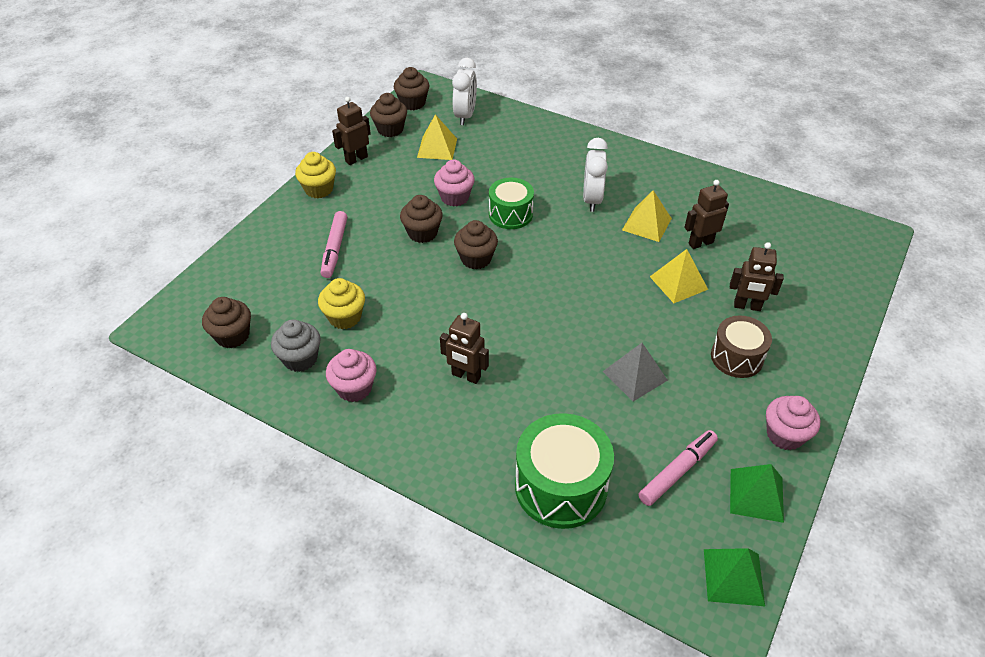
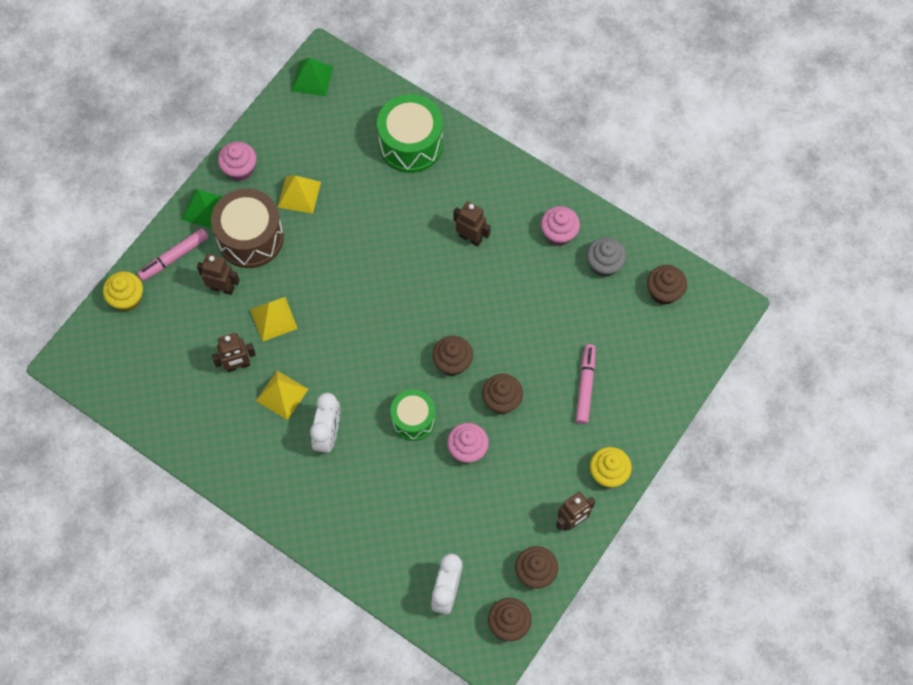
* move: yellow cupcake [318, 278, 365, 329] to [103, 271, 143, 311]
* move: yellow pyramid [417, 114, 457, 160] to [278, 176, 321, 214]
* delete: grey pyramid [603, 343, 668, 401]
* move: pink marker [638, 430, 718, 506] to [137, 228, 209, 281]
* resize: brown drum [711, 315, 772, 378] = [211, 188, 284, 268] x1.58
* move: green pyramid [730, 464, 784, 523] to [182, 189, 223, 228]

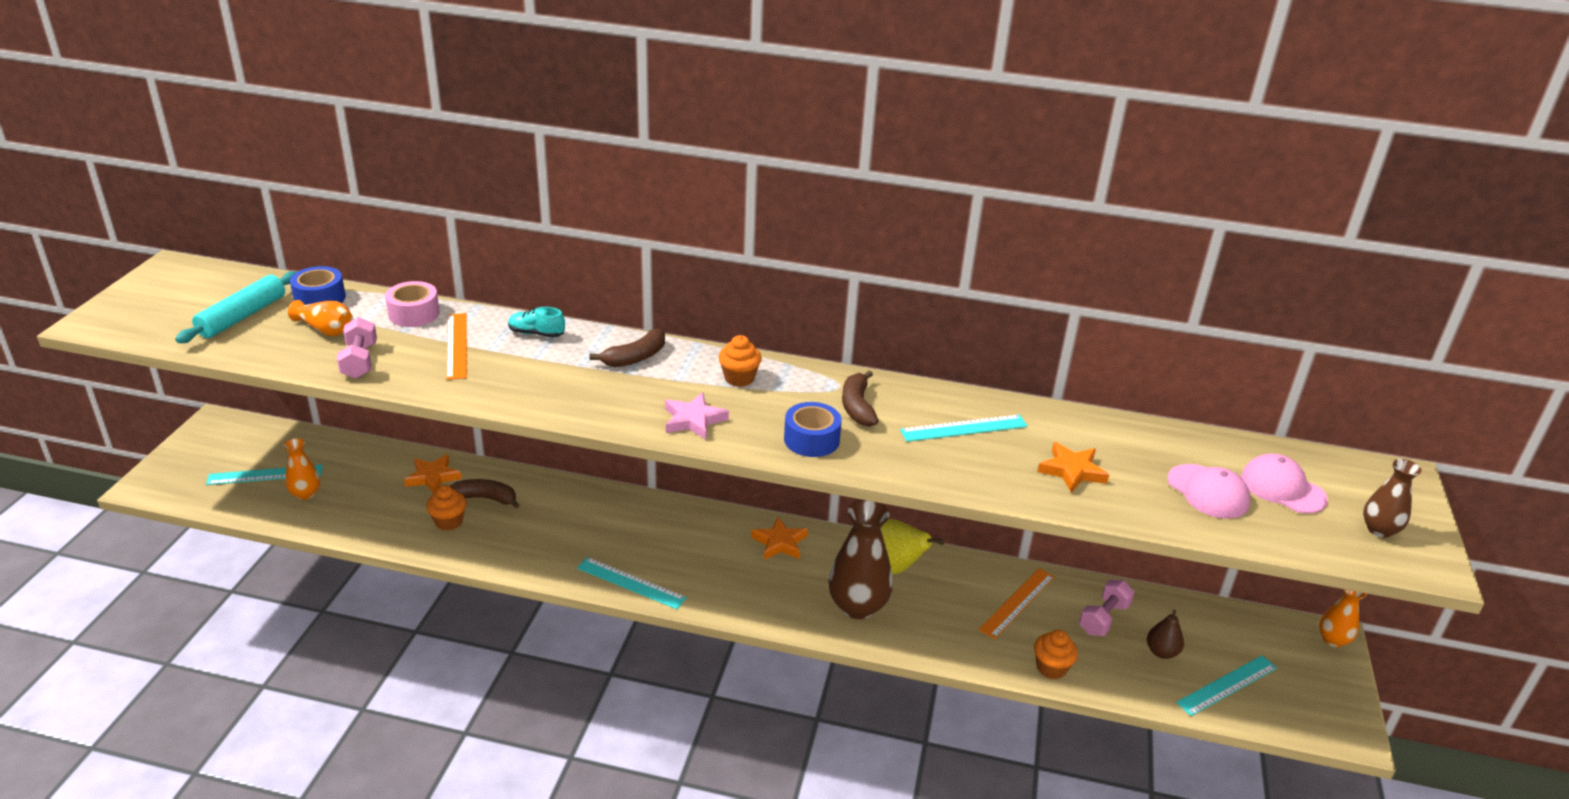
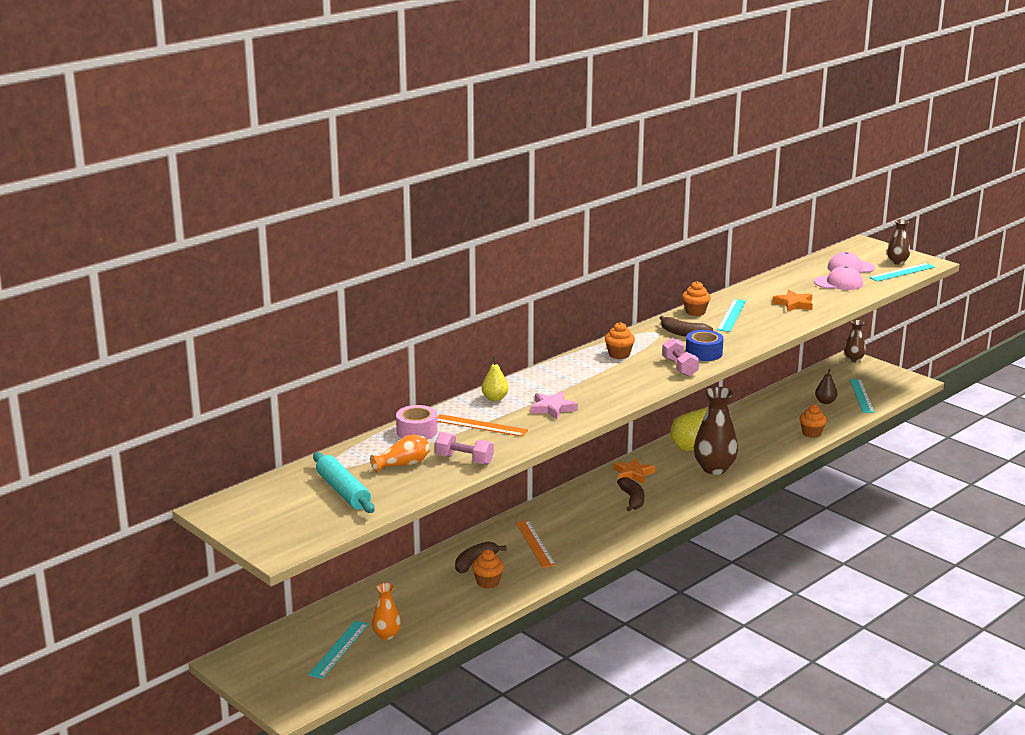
* delete: blue tape [290, 266, 346, 305]
* delete: orange star [404, 454, 462, 493]
* replace: turquoise shoe [508, 307, 565, 338] to yellow pear [482, 357, 508, 401]
* move: turquoise ruler [577, 557, 687, 609] to [869, 263, 935, 282]
* move: brown banana [589, 329, 665, 367] to [617, 477, 644, 511]
* move: pink star [665, 392, 729, 440] to [530, 391, 578, 419]
* move: orange ruler [978, 568, 1055, 639] to [516, 520, 556, 568]
* move: pink dumbbell [1079, 580, 1135, 636] to [662, 338, 699, 377]
* recolor: orange vase [1319, 589, 1367, 647] to brown vase [844, 320, 866, 362]
* insert: orange cupcake [682, 281, 711, 316]

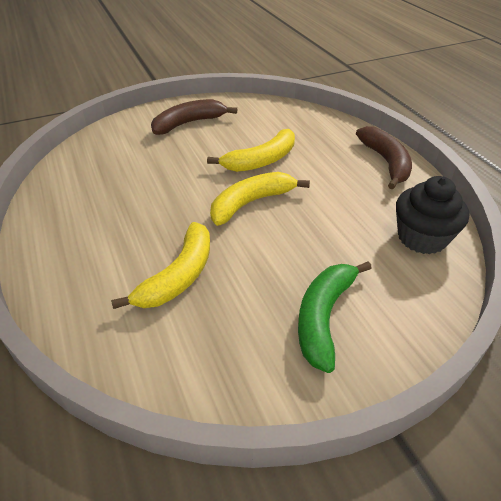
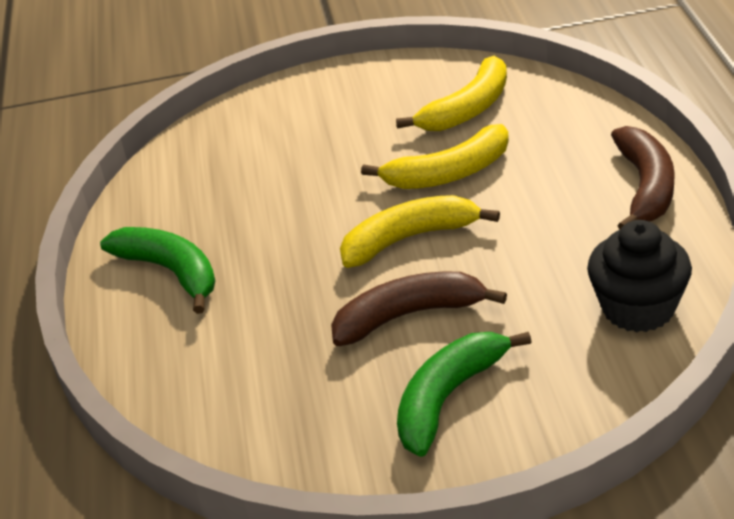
* move: yellow banana [111, 222, 210, 309] to [396, 56, 507, 131]
* move: brown banana [151, 99, 238, 135] to [331, 271, 507, 346]
* insert: green banana [100, 227, 215, 314]

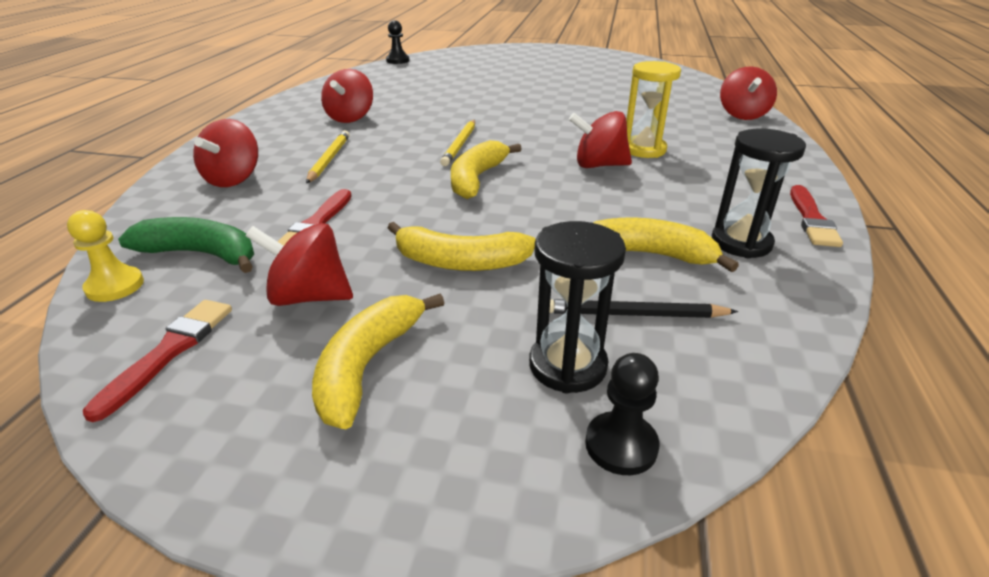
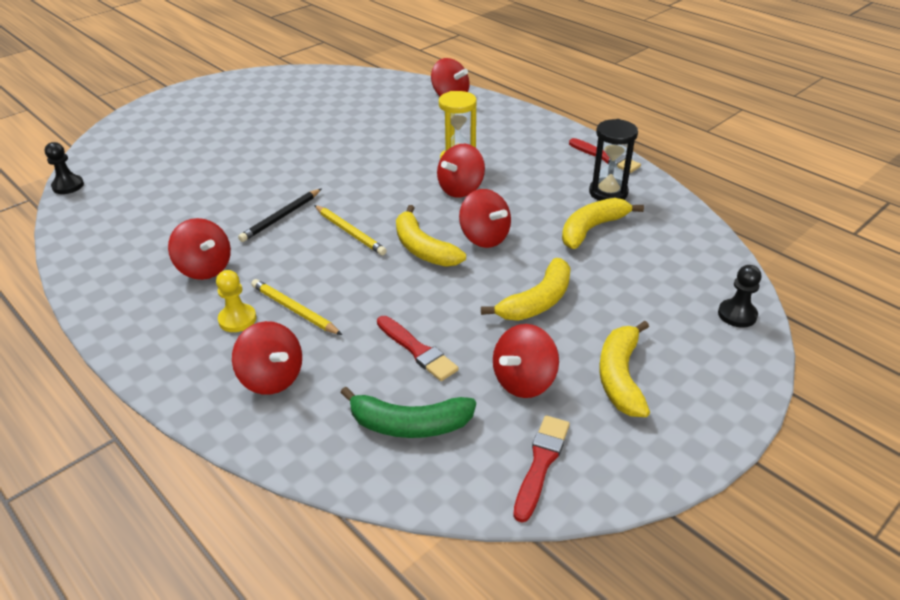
* move: yellow pawn [67, 210, 144, 302] to [216, 270, 257, 332]
* rotate: red brush [83, 300, 232, 422] = [513, 415, 570, 522] 60 degrees clockwise
* rotate: green banana [118, 217, 254, 273] = [340, 387, 476, 438] 135 degrees counterclockwise
* rotate: yellow banana [312, 294, 444, 430] = [599, 321, 650, 417] 45 degrees clockwise
* delete: black hourglass [529, 221, 626, 394]
* move: black pencil [549, 299, 738, 318] to [238, 189, 321, 242]
* insert: red spinning top [459, 189, 511, 248]

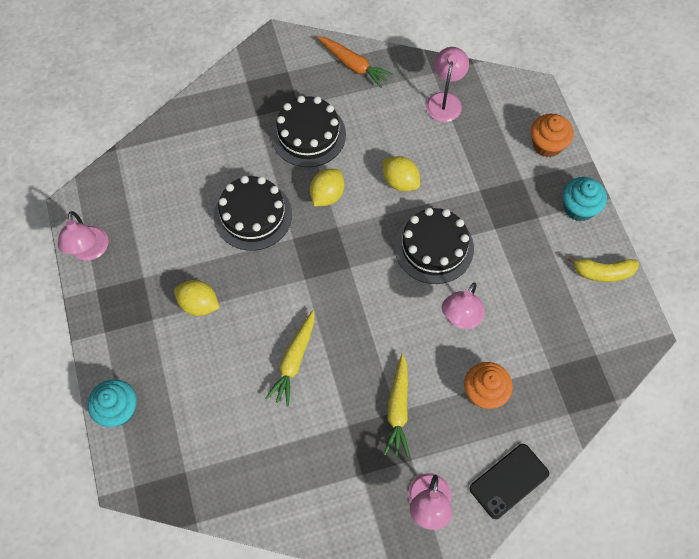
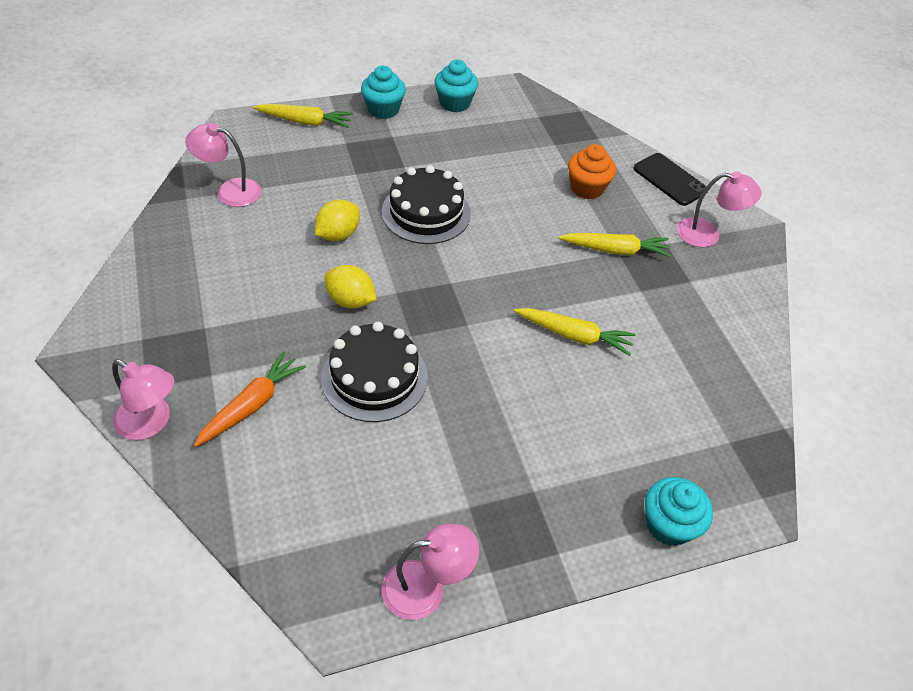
* delete: yellow lemon [174, 280, 220, 316]
* delete: black cake [271, 96, 346, 167]
* move: orange carrot [317, 36, 393, 88] to [193, 351, 306, 447]
* move: pink lamp [442, 282, 485, 329] to [112, 359, 174, 440]
* replace: orange cupcake [531, 114, 574, 157] to yellow carrot [253, 104, 353, 128]
* replace: yellow banana [567, 255, 638, 282] to turquoise cupcake [435, 60, 478, 112]

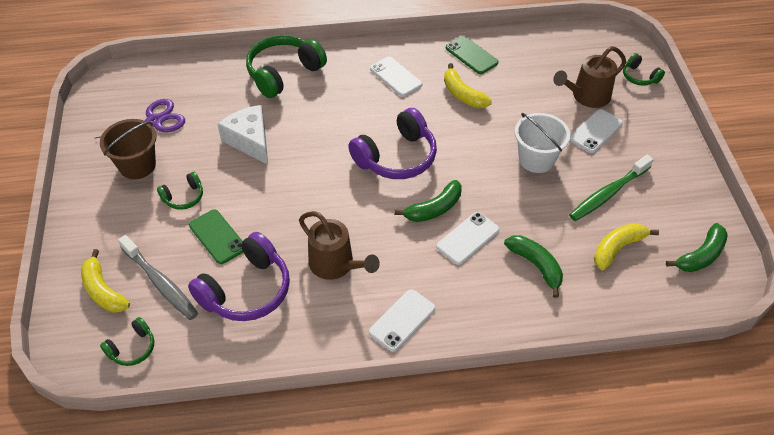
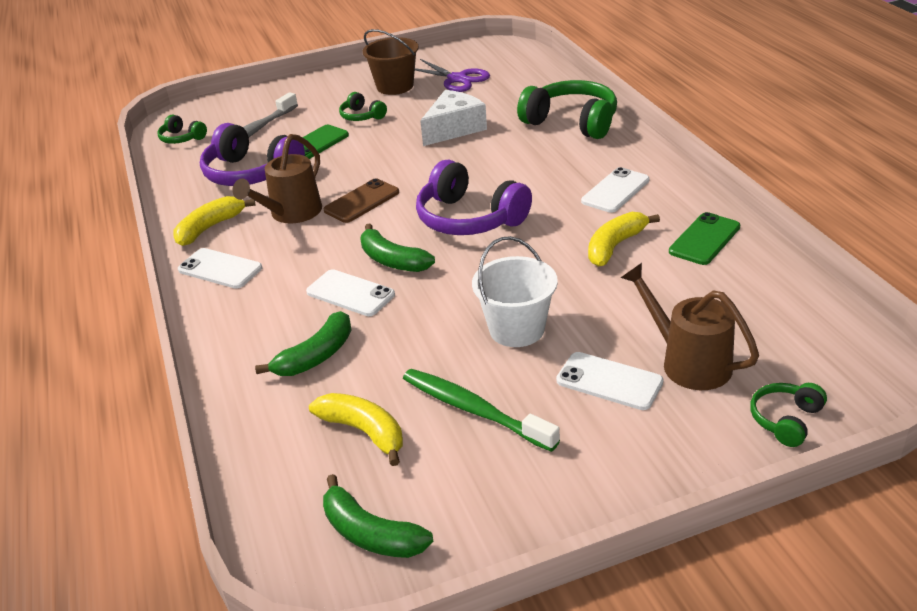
* move: yellow banana [81, 249, 130, 313] to [173, 196, 256, 246]
* insert: brown phone [323, 178, 399, 223]

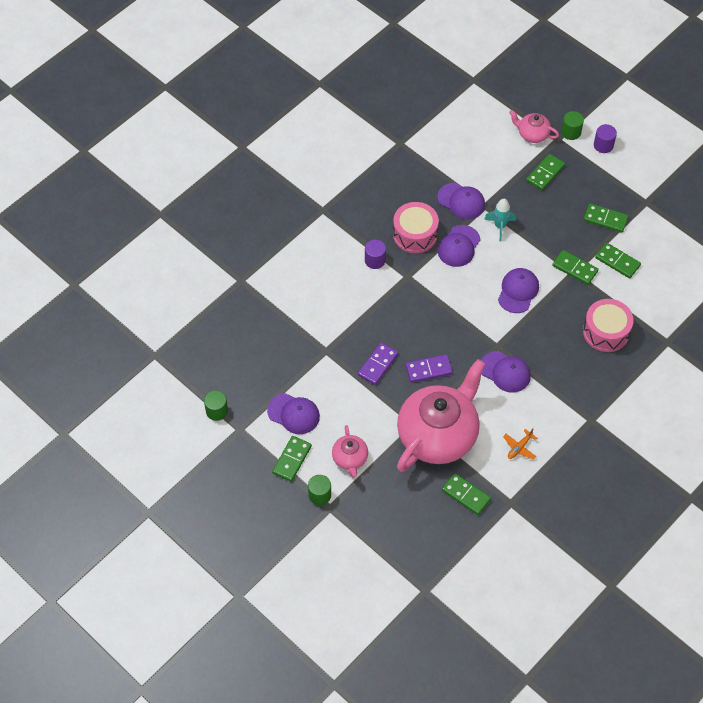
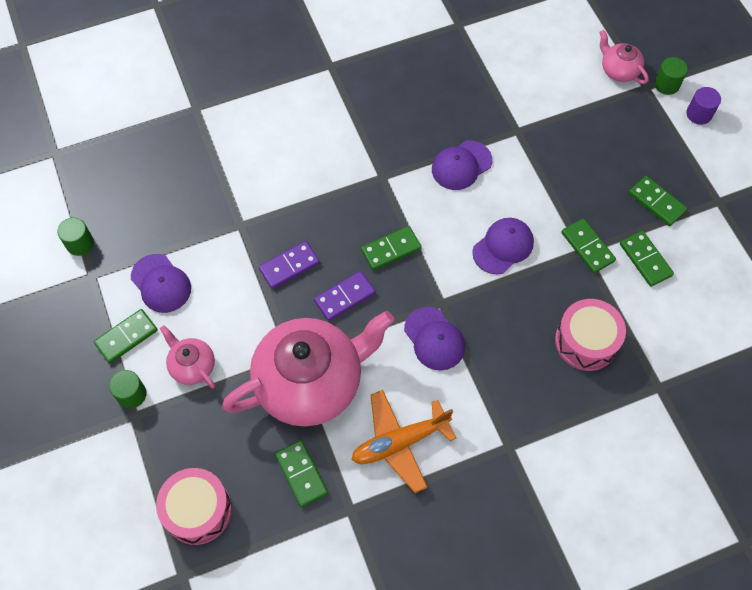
* rotate: pink teapot [332, 425, 368, 477] = [160, 325, 215, 388] 120 degrees clockwise
* delete: purple cylinder [365, 240, 386, 269]
* move: pink drum [393, 202, 439, 253] to [156, 468, 232, 545]
* rotate: purple domino [406, 354, 453, 383] = [314, 271, 376, 321] 45 degrees counterclockwise
* delete: purple cap [437, 183, 485, 219]
* delete: turquoise rocket [484, 199, 516, 242]
* resize: orange plane [503, 429, 537, 460] = [351, 390, 456, 493] x2.08
* move: green domino [526, 154, 565, 190] to [361, 226, 422, 271]

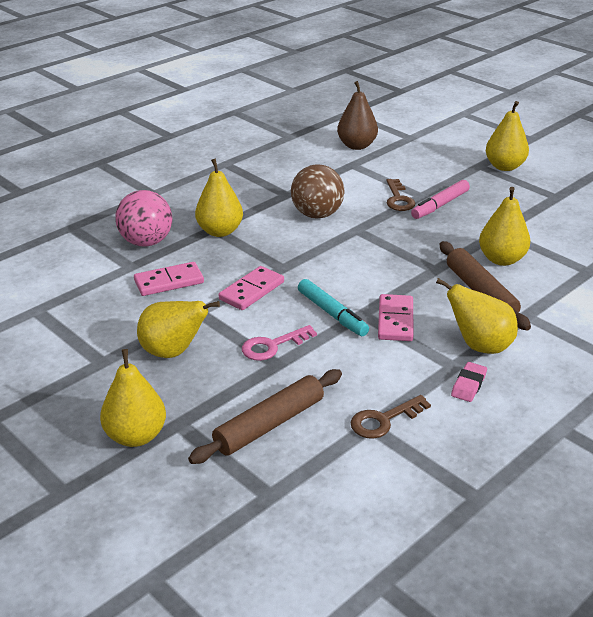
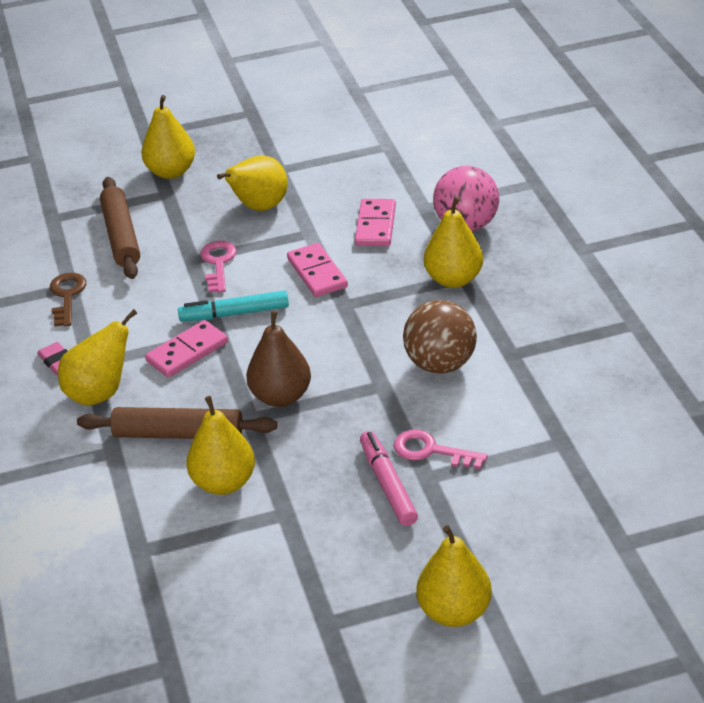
* move: brown pear [337, 81, 378, 150] to [246, 311, 311, 407]
* rotate: pink domino [378, 294, 414, 341] = [145, 320, 228, 378] 75 degrees counterclockwise
* recolor: brown key [386, 179, 415, 211] to pink key [394, 429, 488, 469]

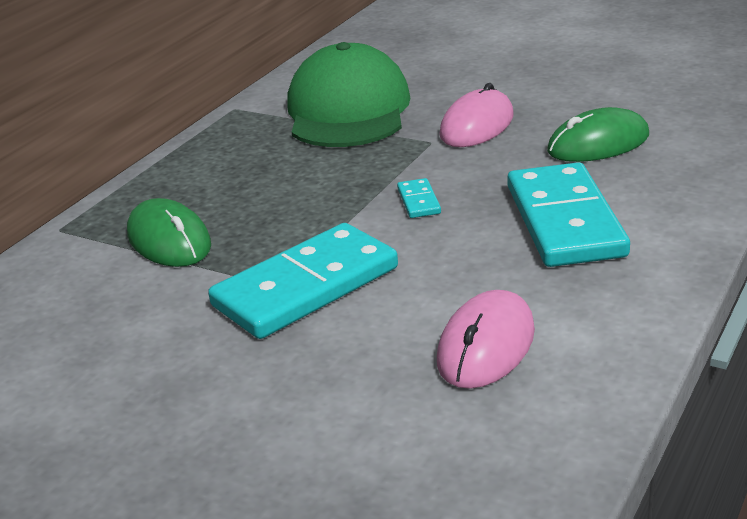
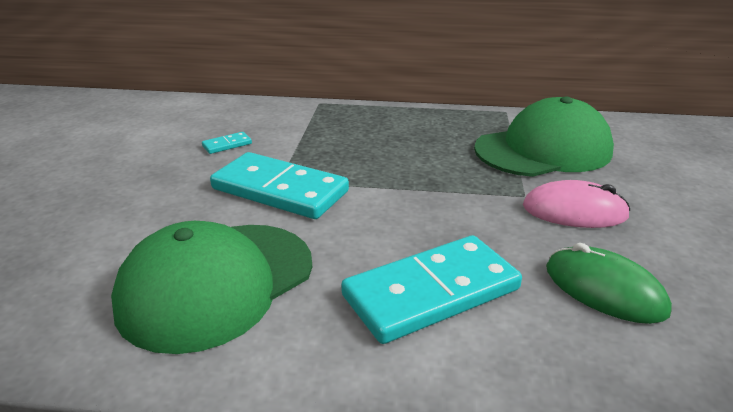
* delete: green mouse [127, 198, 211, 267]
* move: turquoise domino [397, 178, 441, 218] to [202, 132, 252, 154]
* replace: pink mouse [437, 290, 535, 389] to green cap [111, 221, 312, 354]

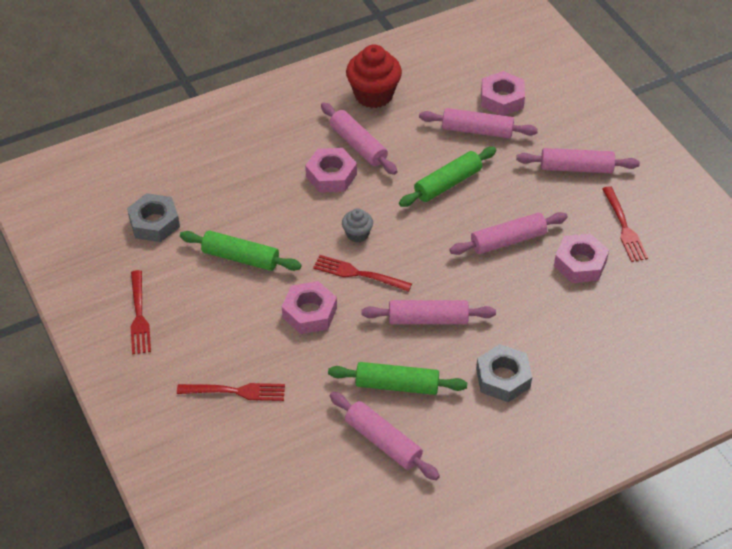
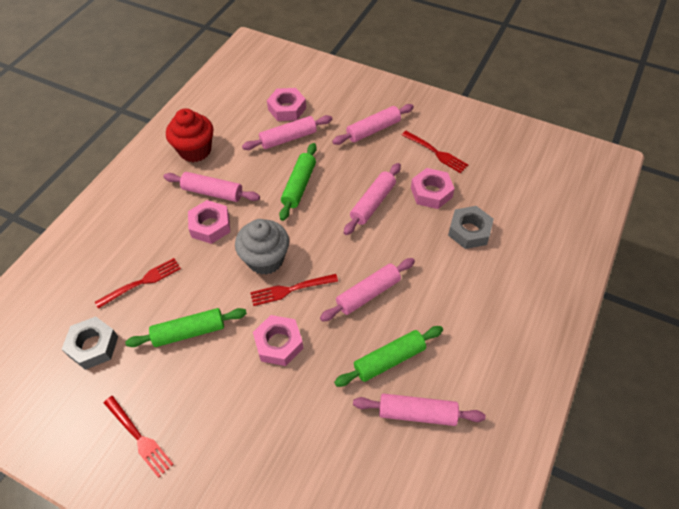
* move: red fork [177, 383, 285, 401] to [95, 258, 181, 309]
* resize: grey cupcake [342, 208, 373, 243] = [235, 219, 289, 275] x1.92
* move: grey nut [476, 344, 532, 402] to [448, 206, 494, 249]

